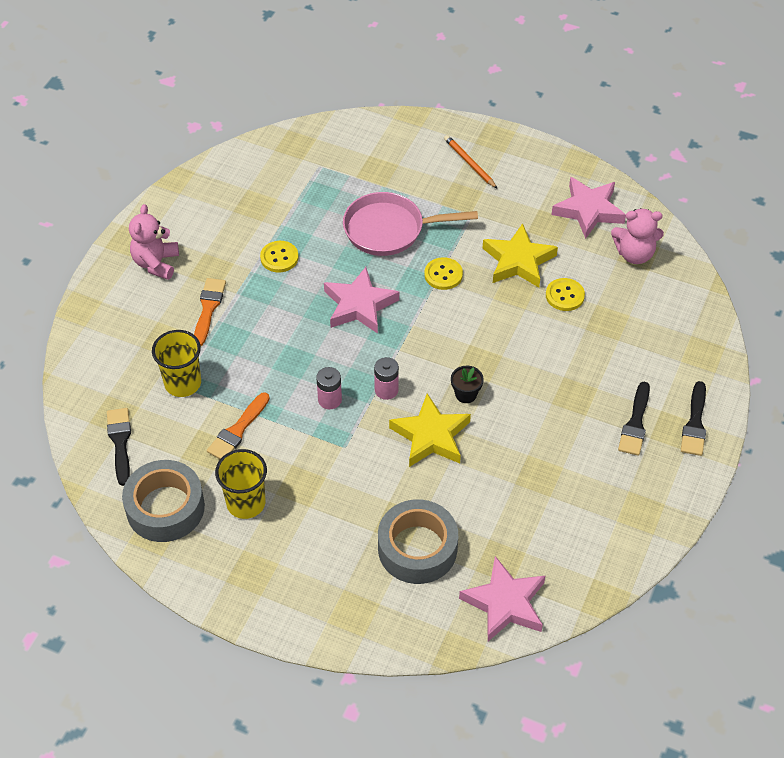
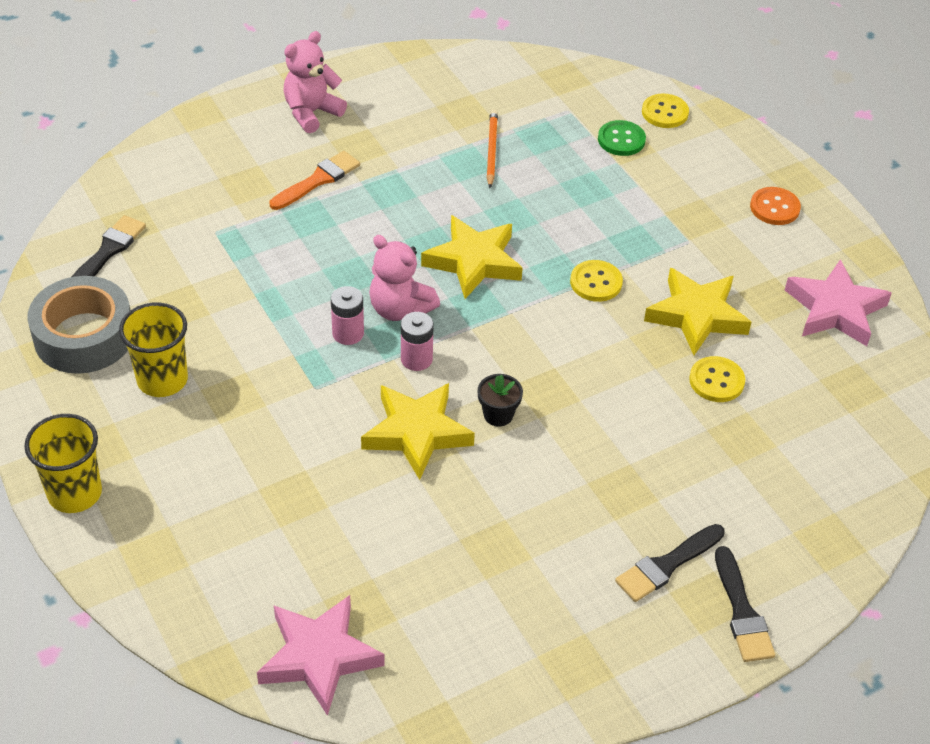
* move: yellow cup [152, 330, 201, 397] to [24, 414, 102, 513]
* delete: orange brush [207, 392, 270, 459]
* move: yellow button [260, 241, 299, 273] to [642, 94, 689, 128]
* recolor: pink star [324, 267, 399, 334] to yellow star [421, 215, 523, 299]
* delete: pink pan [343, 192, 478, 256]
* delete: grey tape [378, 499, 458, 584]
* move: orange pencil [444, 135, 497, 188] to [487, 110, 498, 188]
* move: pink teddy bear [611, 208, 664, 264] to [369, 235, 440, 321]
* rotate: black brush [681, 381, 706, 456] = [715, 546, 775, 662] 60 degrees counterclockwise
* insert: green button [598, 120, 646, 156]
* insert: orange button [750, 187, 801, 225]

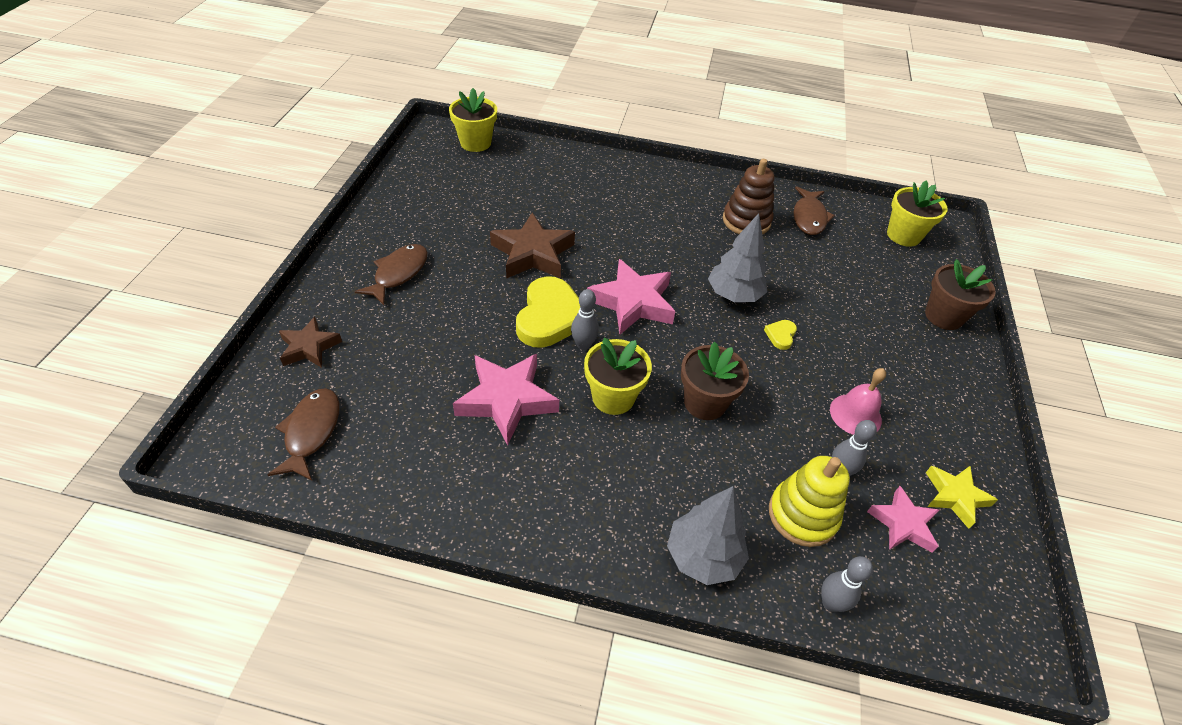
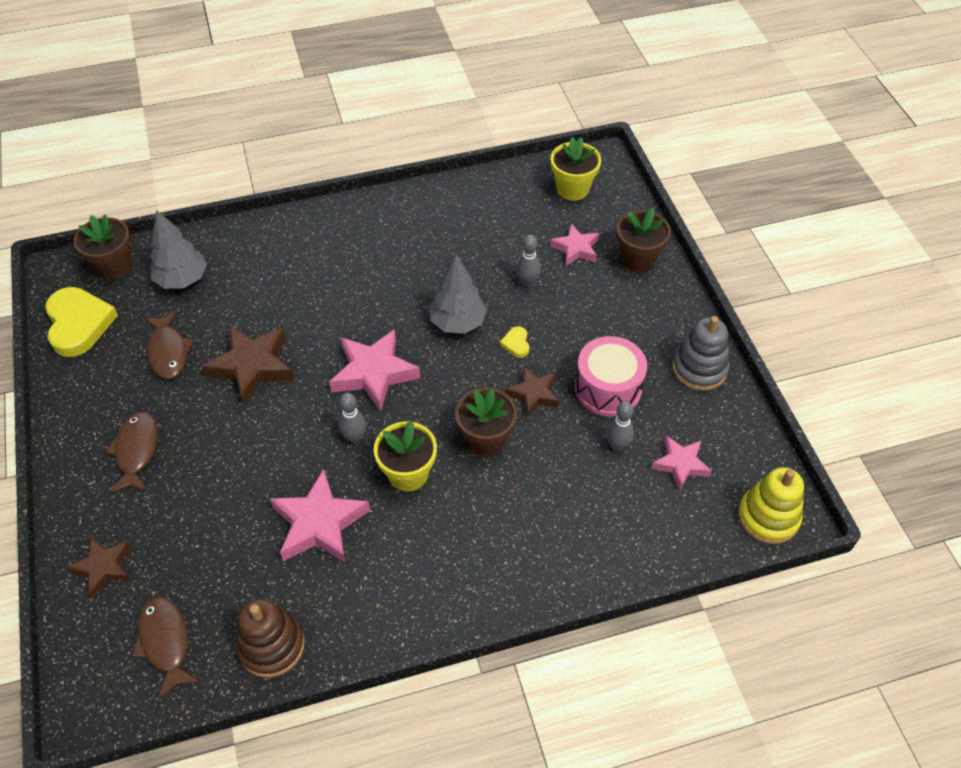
* recolor: yellow flower pot [449, 88, 497, 152] to brown flower pot [73, 214, 132, 279]
* move: yellow heart [516, 276, 580, 348] to [45, 287, 118, 357]
* move: grey tree [667, 486, 749, 585] to [150, 210, 207, 289]
* move: brown stacking toy [723, 159, 774, 234] to [236, 598, 305, 678]
* move: yellow stacking toy [769, 456, 850, 547] to [738, 467, 804, 544]
* move: brown fish [793, 186, 835, 235] to [144, 310, 194, 379]
* move: grey bowling pin [821, 556, 873, 612] to [516, 235, 541, 287]
* replace: pink bell [830, 368, 886, 435] to pink drum [575, 336, 647, 416]
* delete: yellow star [926, 466, 998, 529]
* insert: brown star [505, 366, 560, 417]
* insert: pink star [550, 224, 599, 266]
* insert: grey stacking toy [672, 316, 730, 391]

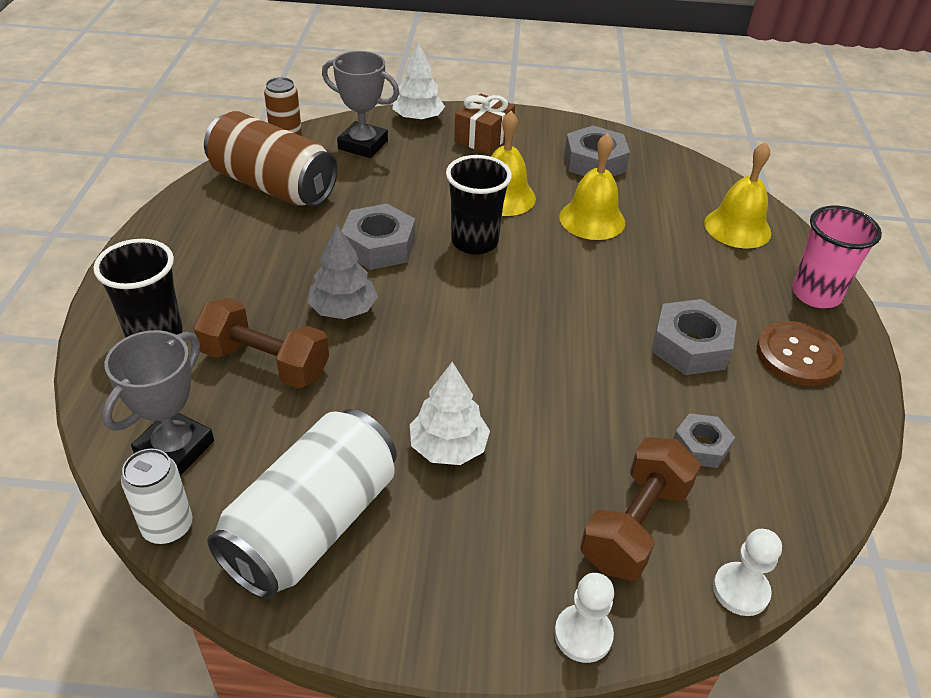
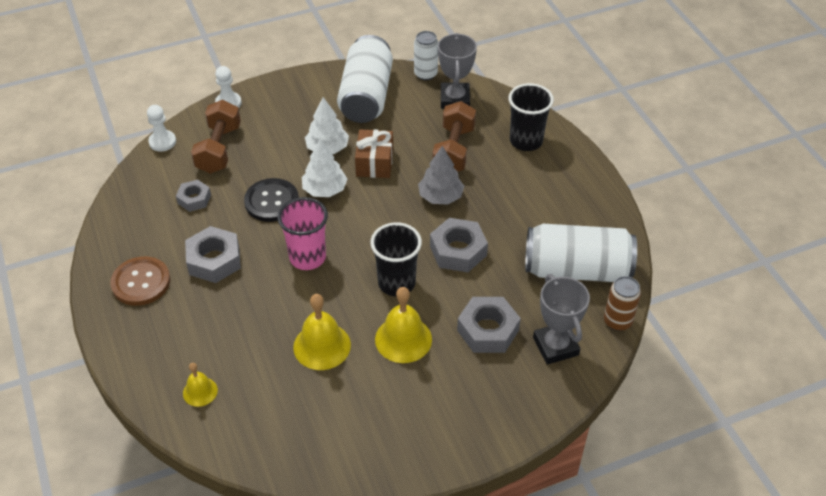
* rotate: brown dumbbell [193, 298, 329, 389] = [432, 101, 476, 172] 75 degrees counterclockwise
* recolor: brown can [204, 111, 338, 207] to white can [525, 224, 637, 282]
* rotate: grey trophy [322, 51, 399, 158] = [533, 274, 590, 365] 75 degrees clockwise
* move: white tree [392, 42, 445, 122] to [302, 139, 347, 197]
* move: brown gift [454, 93, 515, 154] to [355, 129, 393, 178]
* move: grey nut [564, 126, 630, 176] to [457, 297, 521, 353]
* resize: yellow bell [704, 142, 771, 248] = [183, 363, 218, 407] x0.58
* move: pink cup [792, 206, 882, 308] to [278, 197, 328, 270]
* insert: black button [244, 178, 299, 222]

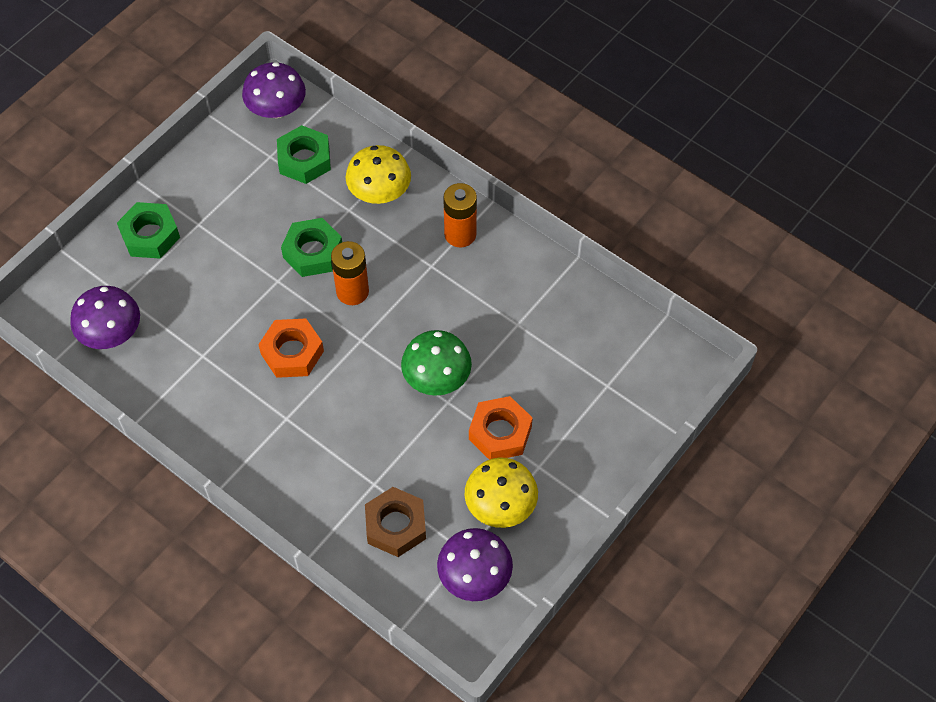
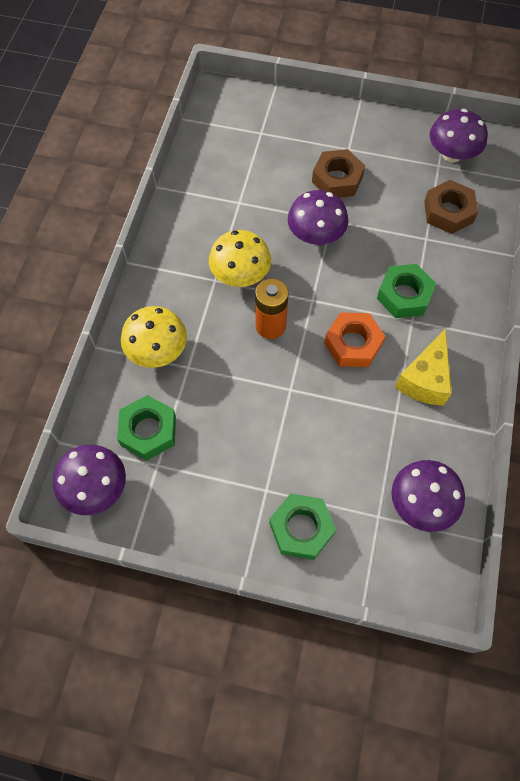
* move: green nut [281, 218, 342, 277] to [377, 264, 436, 318]
* recolor: green mushroom [401, 330, 472, 396] to purple mushroom [288, 190, 349, 245]
* delete: orange battery [443, 183, 477, 247]
* move: yellow mushroom [465, 458, 538, 528] to [209, 230, 271, 287]
* recolor: orange nut [469, 396, 533, 460] to brown nut [312, 149, 365, 198]
* insert: yellow cheese [395, 329, 452, 406]

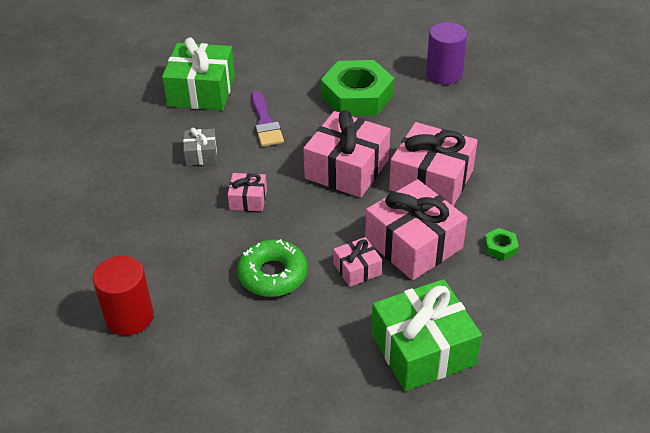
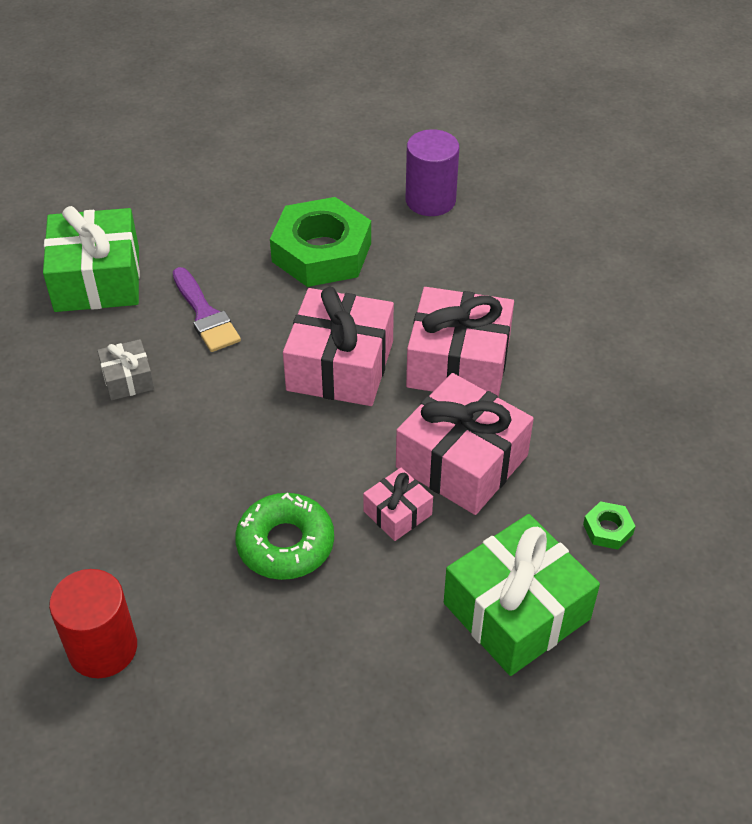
* delete: pink gift [228, 173, 267, 211]
* move: green nut [484, 228, 519, 261] to [583, 501, 635, 550]

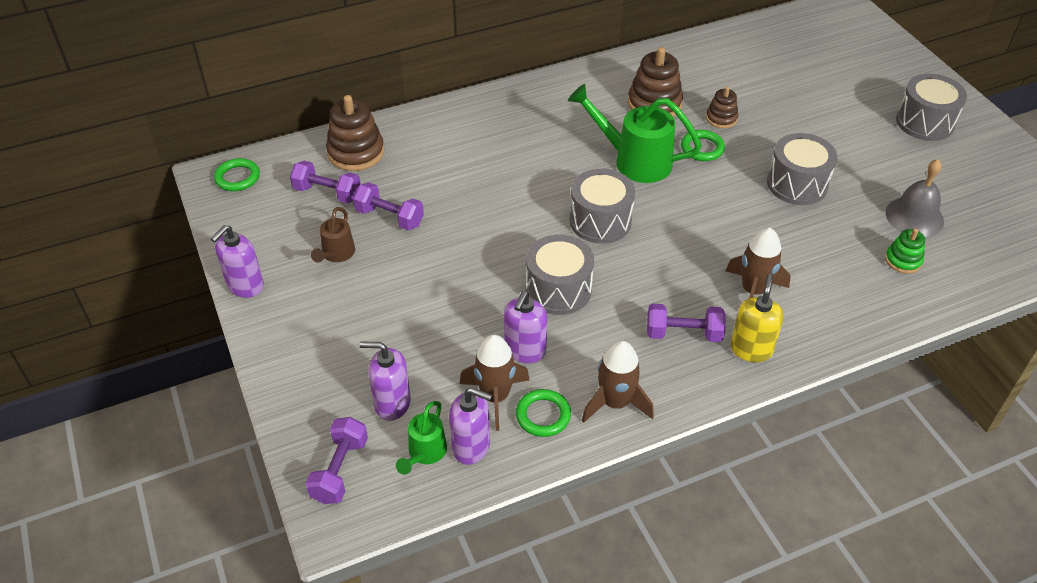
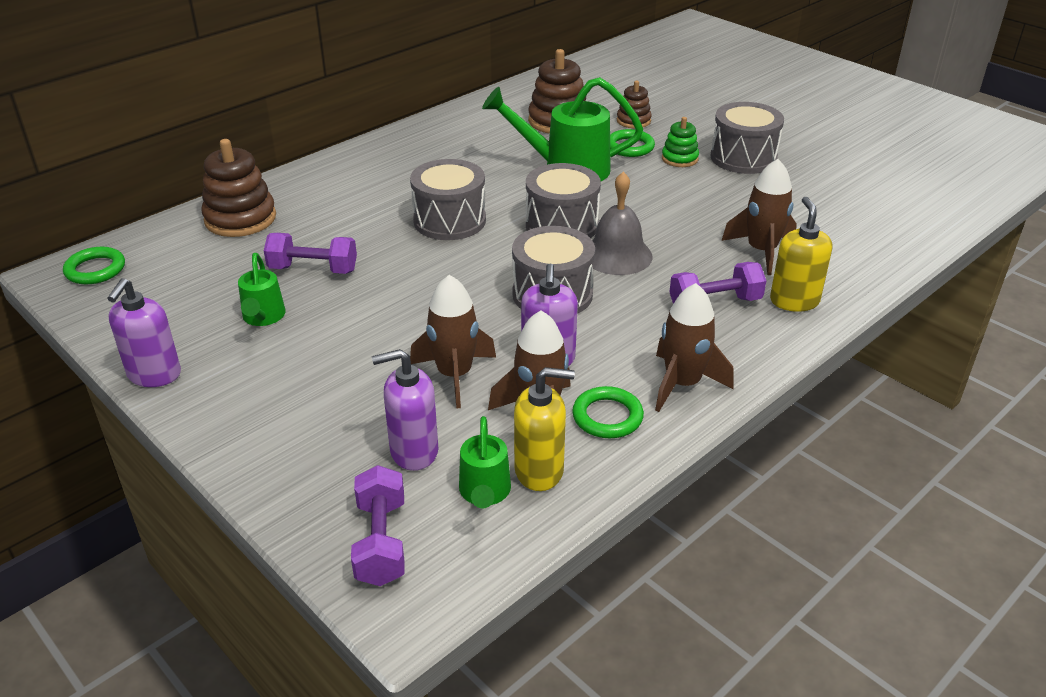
* delete: purple dumbbell [290, 161, 361, 204]
* recolor: brown watering can [311, 207, 355, 263] to green watering can [238, 253, 286, 326]
* recolor: purple soap dispenser [449, 387, 492, 465] to yellow soap dispenser [514, 367, 575, 491]
* move: grey bell [885, 159, 944, 237] to [592, 172, 653, 275]
* move: green stacking toy [885, 228, 925, 274] to [662, 117, 699, 167]
* move: grey drum [896, 74, 967, 141] to [410, 159, 486, 240]
* insert: brown rocket [410, 275, 496, 409]

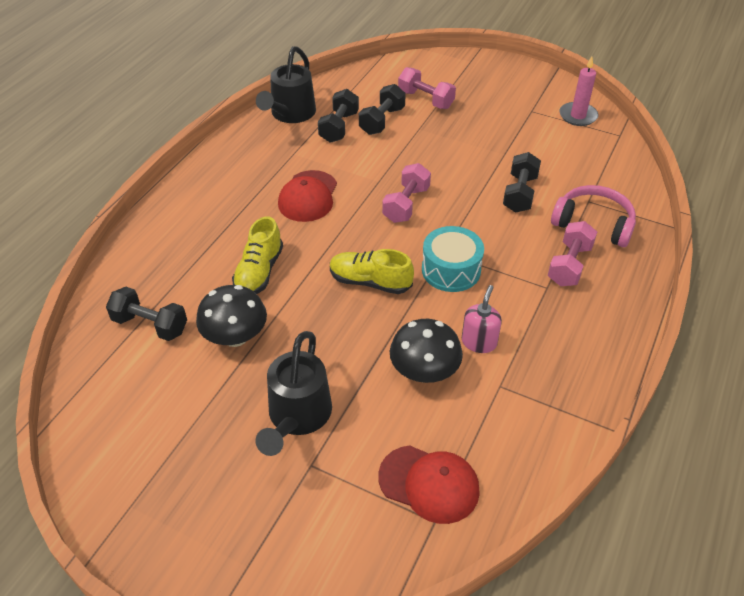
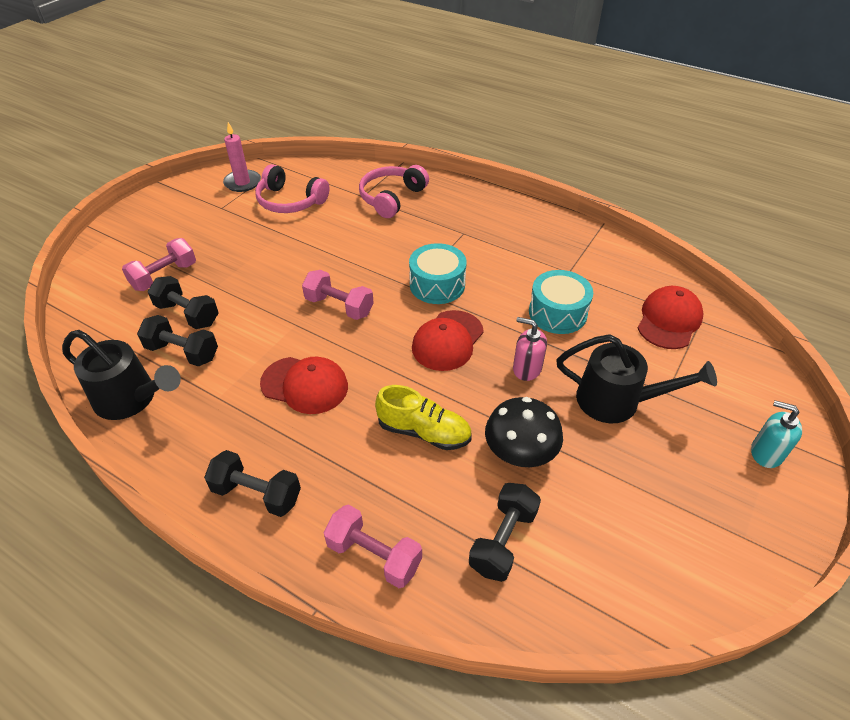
* replace: yellow shoe [330, 249, 414, 294] to red cap [412, 310, 484, 371]
* replace: black mushroom [390, 319, 463, 383] to turquoise drum [529, 270, 593, 334]
* move: pink soap dispenser [462, 285, 502, 353] to [513, 317, 547, 381]
* move: black dumbbell [503, 152, 541, 213] to [204, 450, 301, 517]
* move: pink dumbbell [548, 221, 597, 286] to [324, 505, 422, 588]
* insert: pink headphones [255, 164, 329, 213]
* insert: turquoise soap dispenser [751, 400, 802, 468]

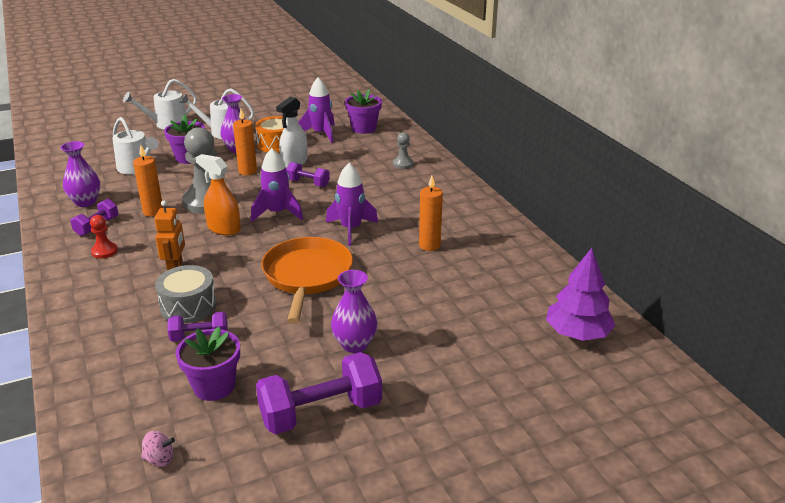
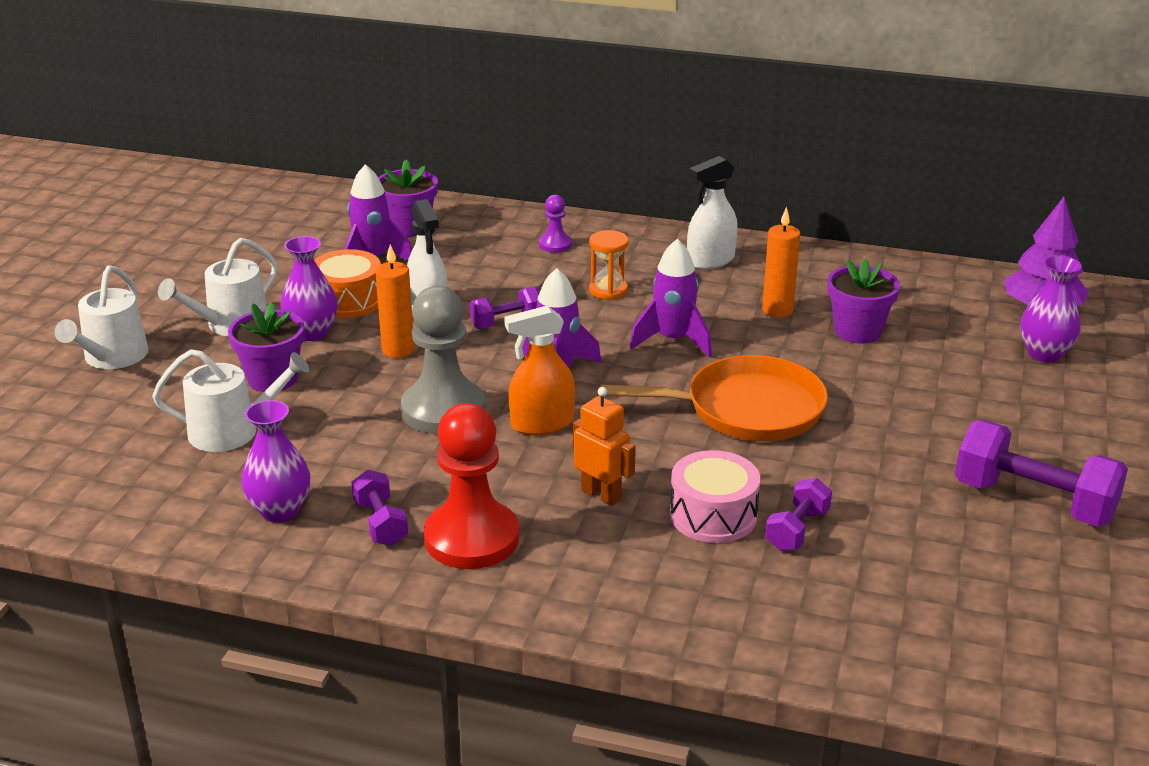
* resize: red pawn [90, 215, 118, 259] = [424, 403, 519, 569] x2.12
* delete: orange candle [133, 145, 163, 217]
* delete: pink spinning top [141, 431, 175, 467]
* recolor: grey drum [155, 265, 217, 323] to pink drum [670, 450, 760, 543]
* move: purple flower pot [176, 327, 240, 401] to [828, 258, 900, 344]
* rotate: purple dumbbell [256, 352, 382, 434] = [955, 420, 1128, 527] 75 degrees counterclockwise
* rotate: orange pan [261, 237, 353, 324] = [600, 355, 828, 441] 135 degrees clockwise
* move: purple vase [331, 270, 378, 353] to [1020, 255, 1082, 362]
* recolor: grey pawn [393, 132, 414, 169] to purple pawn [539, 195, 572, 253]
* insert: orange hourglass [589, 230, 629, 300]
* insert: white spray bottle [687, 156, 738, 270]

